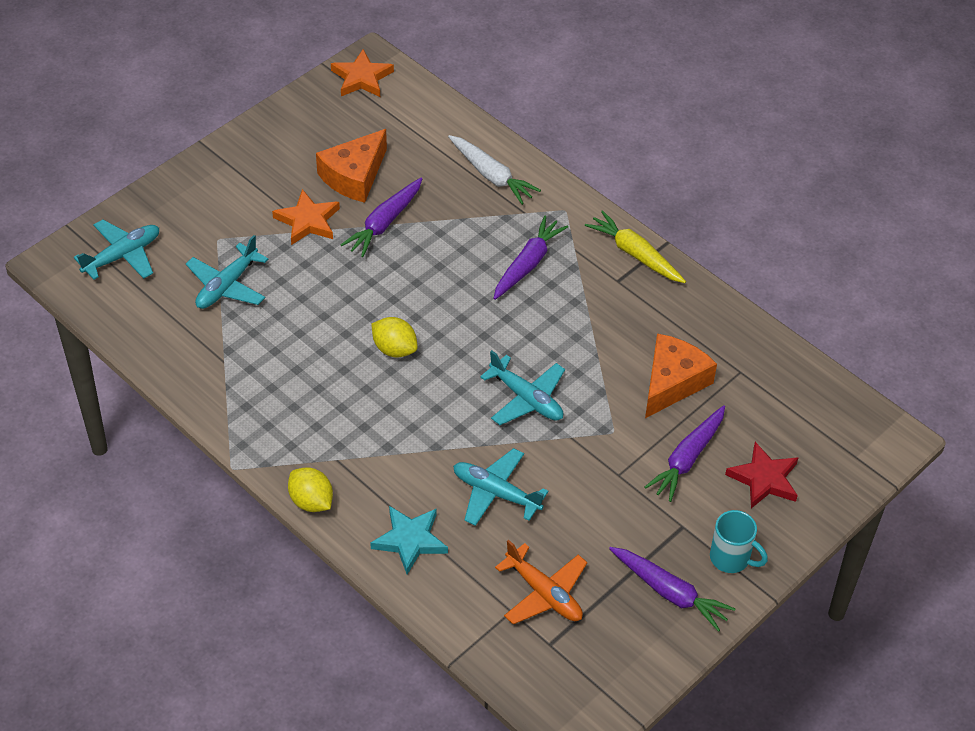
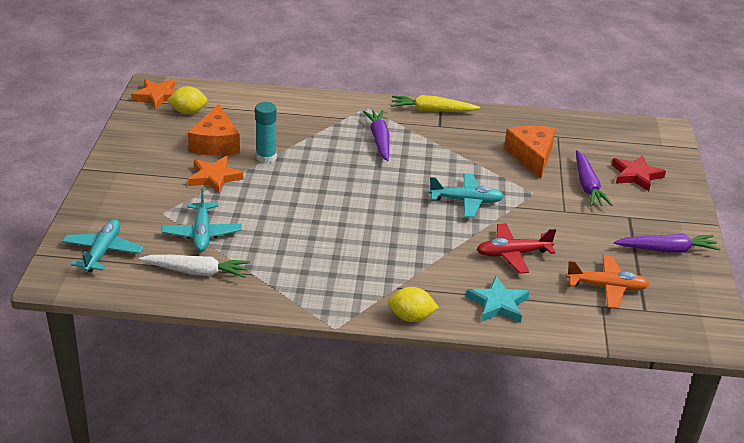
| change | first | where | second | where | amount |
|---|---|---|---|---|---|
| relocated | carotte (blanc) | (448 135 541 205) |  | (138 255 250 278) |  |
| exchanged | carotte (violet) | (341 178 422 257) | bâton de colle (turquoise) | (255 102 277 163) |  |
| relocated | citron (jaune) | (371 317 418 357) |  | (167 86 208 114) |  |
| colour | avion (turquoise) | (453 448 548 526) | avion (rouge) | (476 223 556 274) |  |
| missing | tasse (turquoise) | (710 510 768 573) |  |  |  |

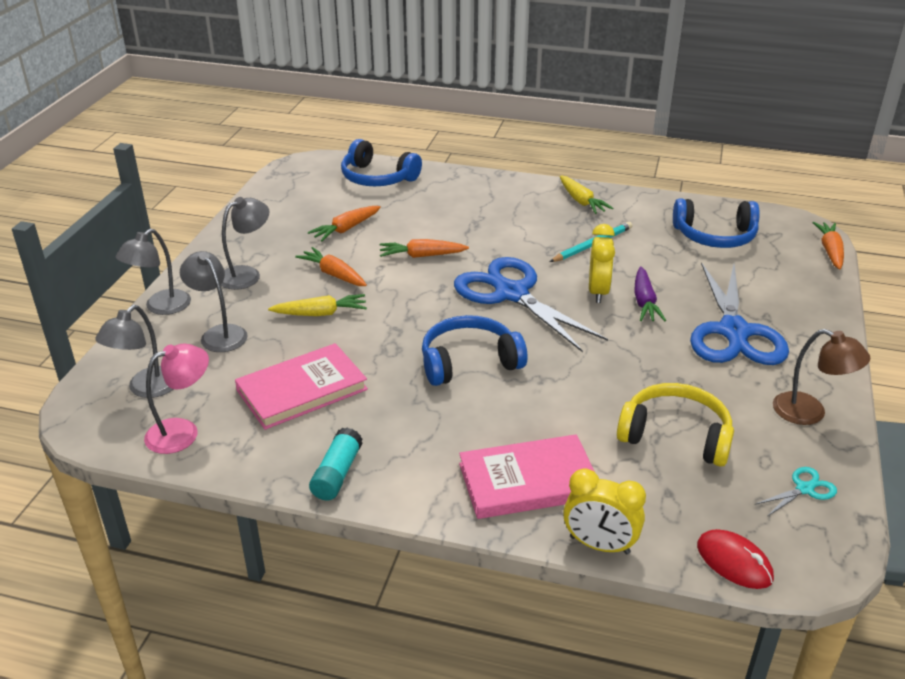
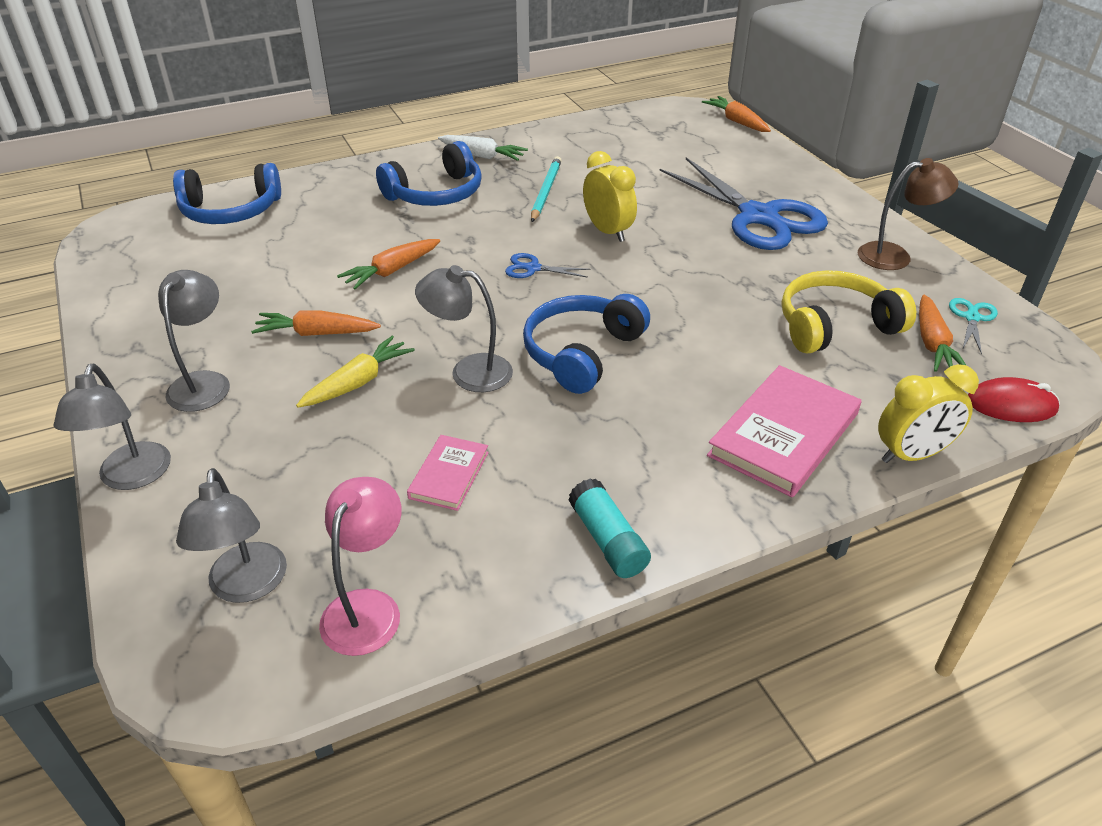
| change | first | where | second | where | amount |
|---|---|---|---|---|---|
| colour | carotte (jaune) | (560 176 613 214) | carotte (blanc) | (438 135 528 161) |  |
| relocated | casque audio (bleu) | (673 199 760 248) |  | (376 141 482 206) |  |
| relocated | carotte (orange) | (308 206 381 241) |  | (919 294 966 372) |  |
| relocated | lampe (gris) | (180 251 248 352) |  | (415 265 513 392) |  |
| size | ciseaux (bleu) | (454 257 608 352) |  | (505 253 590 278) | x0.40 |
| missing | carotte (violet) | (634 266 666 321) |  |  |  |
| size | livre (rose) | (235 343 368 430) |  | (407 435 489 511) | x0.54 |

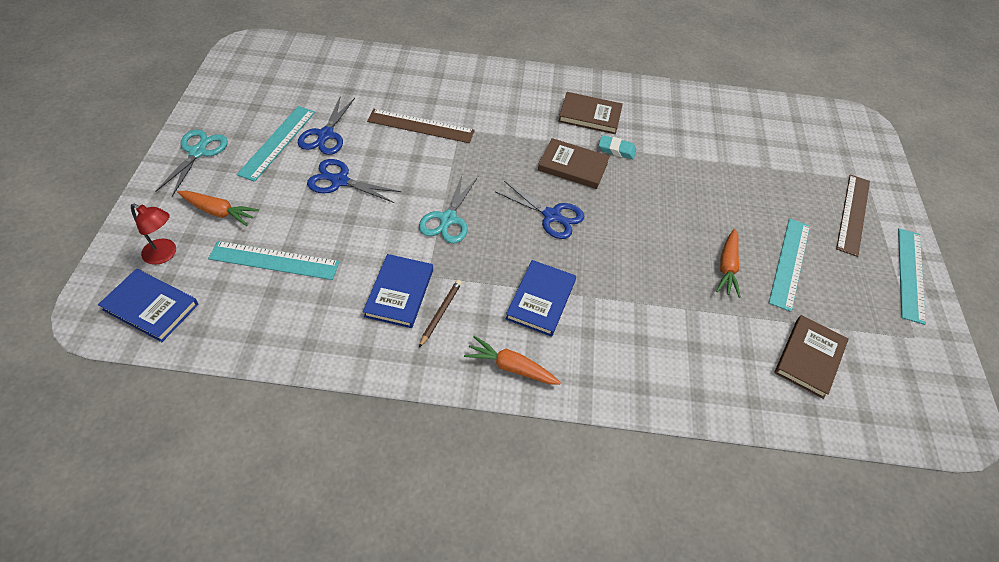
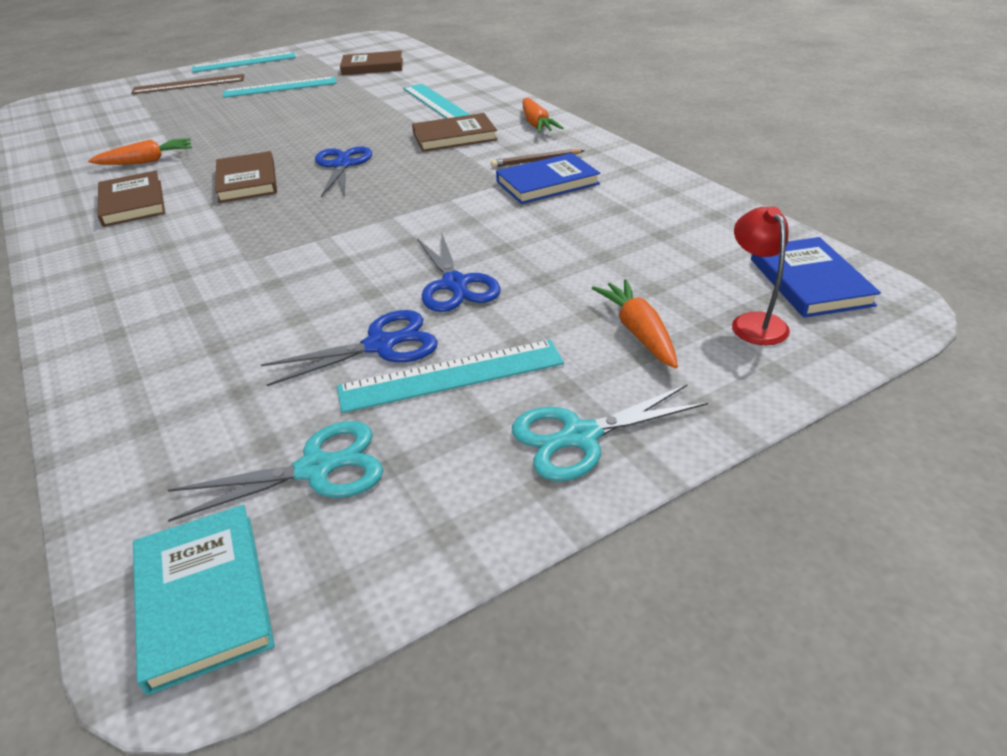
| change | first | where | second | where | amount |
|---|---|---|---|---|---|
| missing | règle (marron) | (367 109 475 143) |  |  |  |
| missing | gomme (turquoise) | (599 135 636 159) |  |  |  |
| relocated | ciseaux (turquoise) | (419 173 478 243) |  | (168 421 383 522) |  |
| relocated | carotte (orange) | (716 229 740 298) |  | (88 138 192 165) |  |
| relocated | règle (turquoise) | (208 241 339 280) |  | (403 84 470 118) |  |
| colour | livre (bleu) | (506 260 576 337) | livre (marron) | (412 113 498 152) |  |
| appeared |  |  | livre (turquoise) | (133 505 275 695) |  |

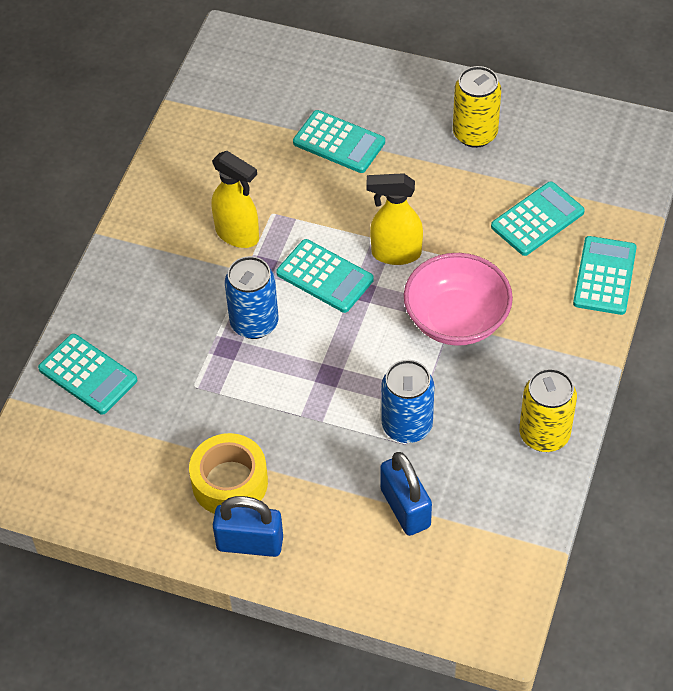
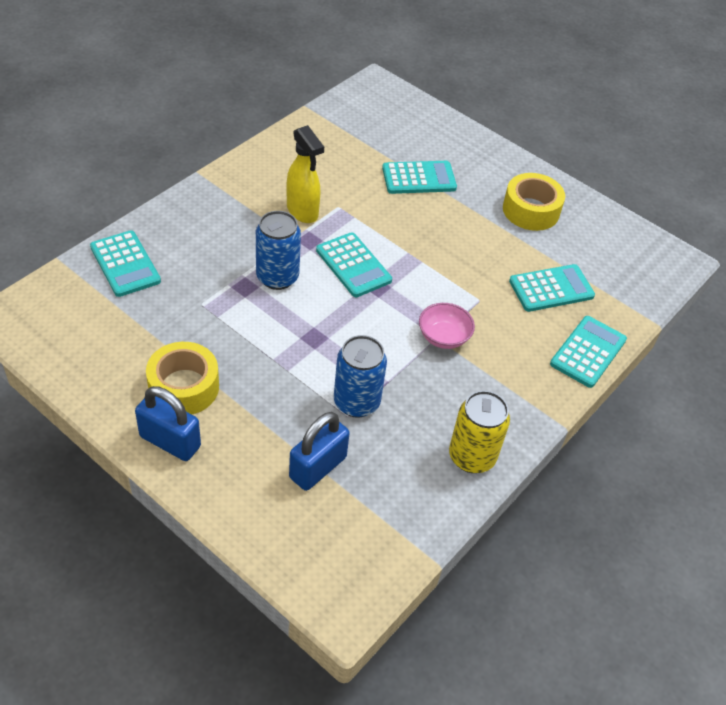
| change | first | where | second | where | amount |
|---|---|---|---|---|---|
| exchanged | canette (jaune) | (453 66 501 148) | ruban adhésif (jaune) | (503 173 565 231) |  |
| spun | calculatrice (turquoise) | (293 110 385 173) |  | (382 161 457 194) | 60 degrees counterclockwise |
| missing | vaporisateur (jaune) | (366 173 423 265) |  |  |  |
| size | bol (rose) | (404 253 513 346) |  | (419 303 475 349) | x0.57 |
| spun | cadenas (bleu) | (380 452 432 536) |  | (289 412 350 491) | 45 degrees clockwise |

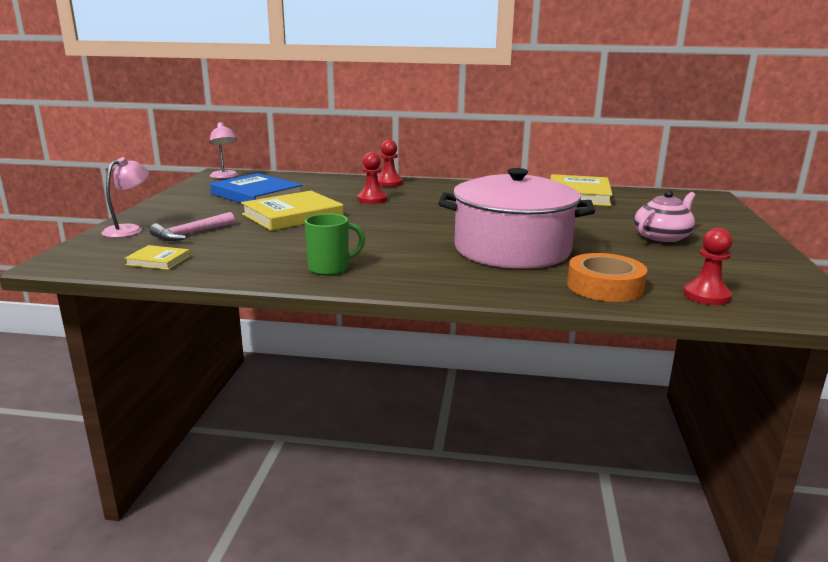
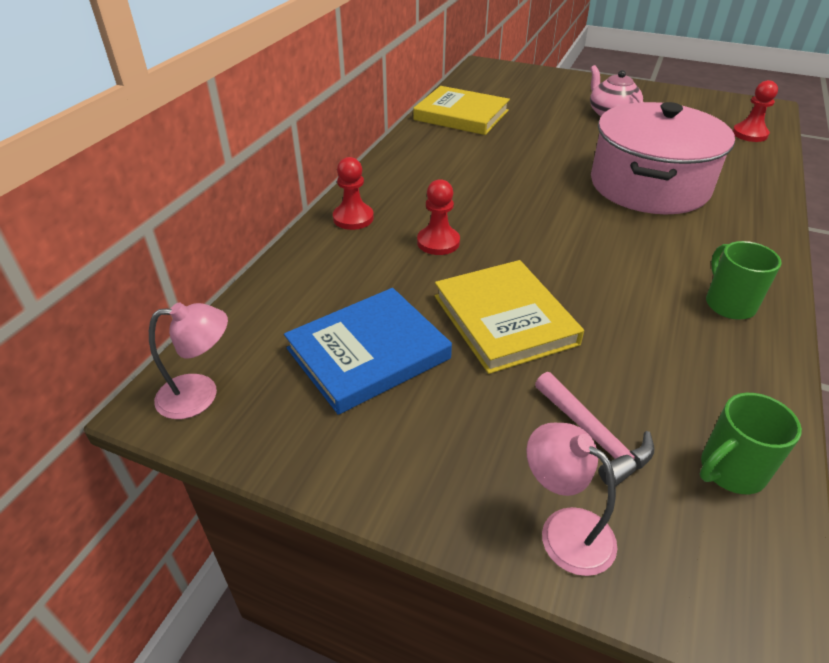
| change | first | where | second | where | amount |
|---|---|---|---|---|---|
| exchanged | livre (jaune) | (124 245 190 270) | tasse (vert) | (700 393 802 494) |  |
| missing | ruban adhésif (orange) | (567 253 647 302) |  |  |  |

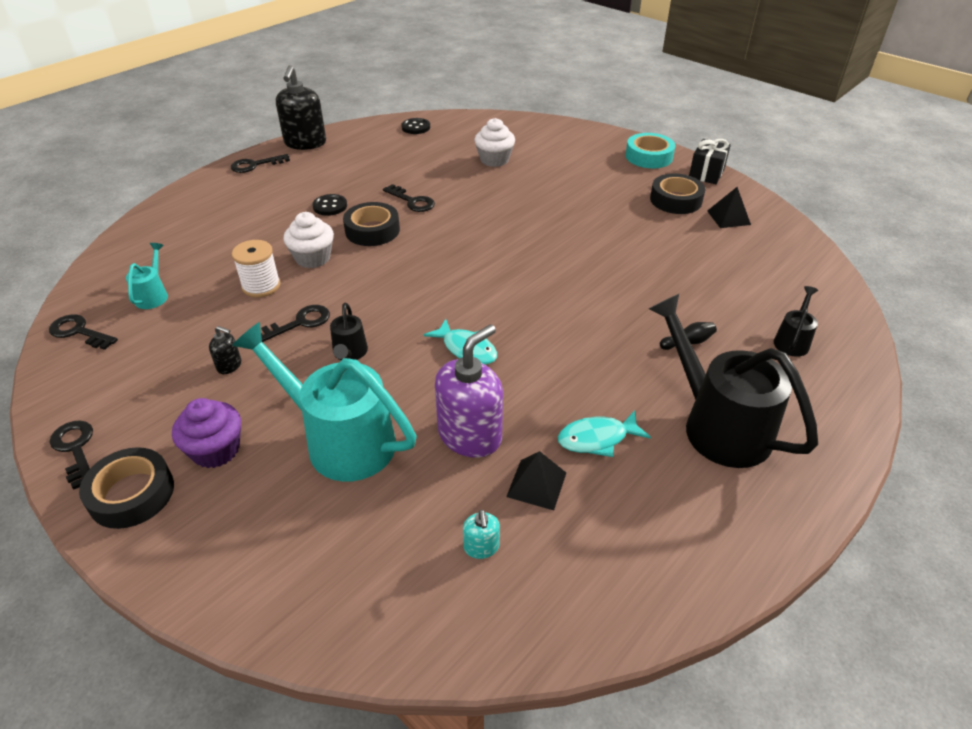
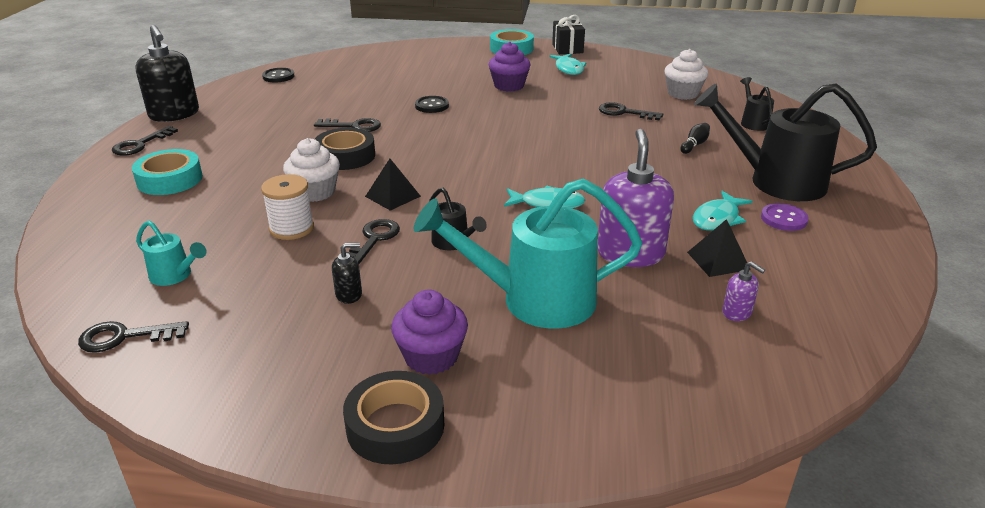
| change | first | where | second | where | amount |
|---|---|---|---|---|---|
| relocated | muffin (blanc) | (475 118 515 167) |  | (664 49 708 100) |  |
| exchanged | ruban adhésif (noir) | (650 174 705 214) | poisson (turquoise) | (550 54 586 75) |  |
| relocated | pyramide (noir) | (707 187 751 228) |  | (365 159 421 211) |  |
| relocated | bouton (noir) | (312 194 347 216) |  | (415 96 449 113) |  |
| spun | arrosoir (turquoise) | (126 243 168 309) |  | (136 221 206 286) | 150 degrees clockwise |
| relocated | clé (noir) | (50 420 93 490) |  | (599 102 663 121) |  |
| colour | distributeur de savon (turquoise) | (463 510 500 559) | distributeur de savon (violet) | (723 261 765 321) |  |
| appeared |  |  | muffin (violet) | (488 42 530 91) |  |
| appeared |  |  | ruban adhésif (turquoise) | (132 149 203 195) |  |
| appeared |  |  | bouton (violet) | (761 203 809 231) |  |

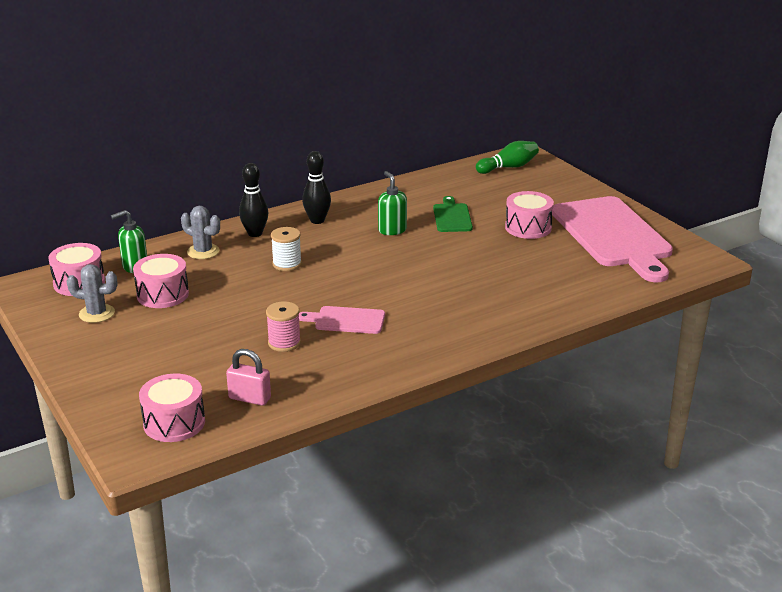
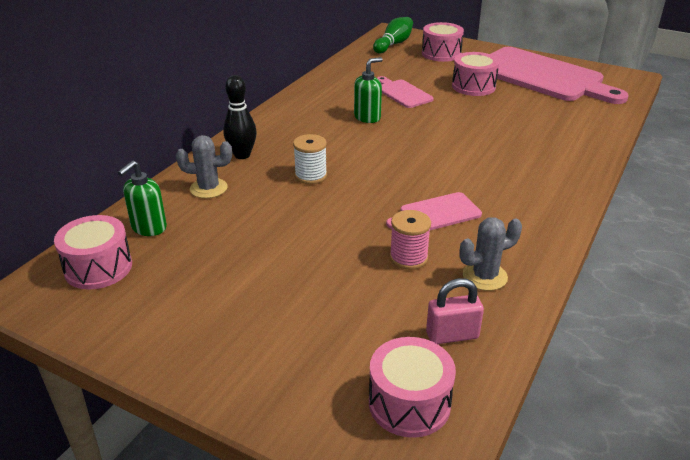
| change | first | where | second | where | amount |
|---|---|---|---|---|---|
| missing | quille (noir) | (302 151 331 224) |  |  |  |
| spun | distributeur de savon (vert) | (378 171 407 235) |  | (354 57 383 123) | 105 degrees clockwise |
| colour | planche à découper (vert) | (433 196 473 232) | planche à découper (rose) | (377 76 434 108) |  |
| relocated | tambour (rose) | (133 254 189 308) |  | (422 22 464 62) |  |
| relocated | cactus (gris) | (67 264 117 323) |  | (459 218 522 291) |  |

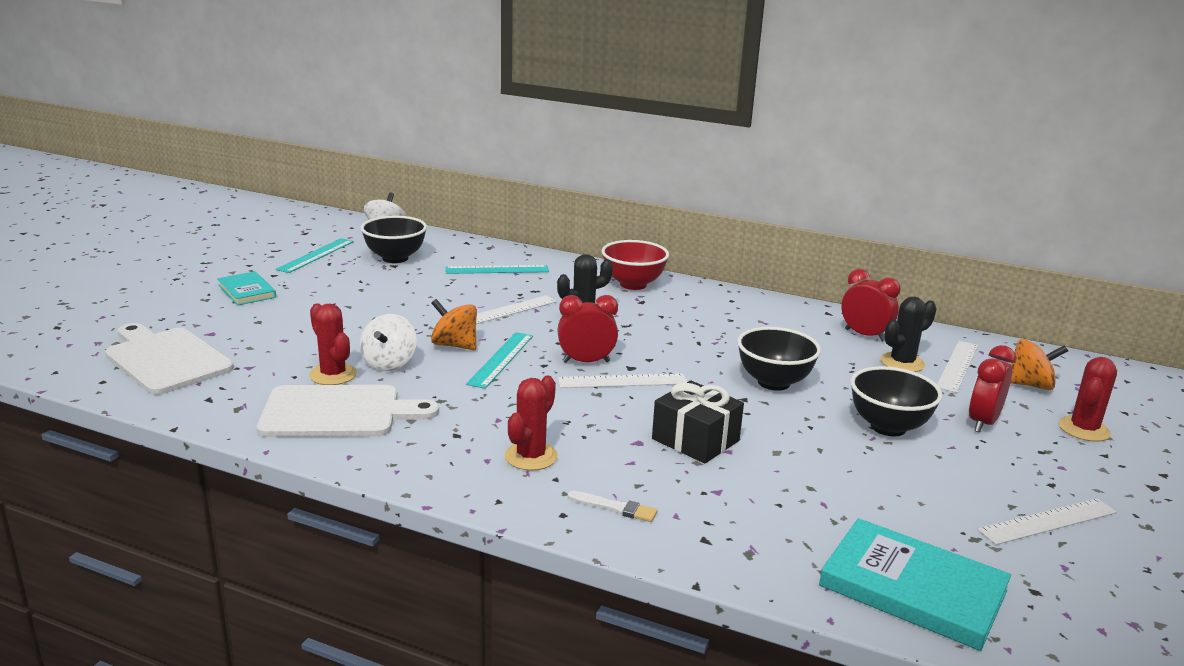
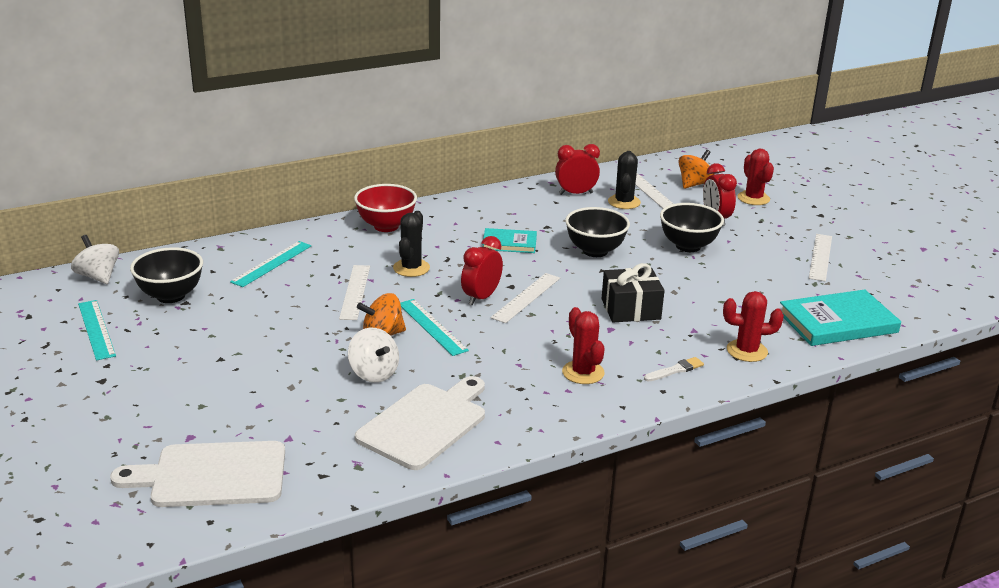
| change | first | where | second | where | amount |
|---|---|---|---|---|---|
| relocated | livre (turquoise) | (217 271 276 306) |  | (482 228 537 253) |  |
| relocated | cactus (rouge) | (309 303 357 385) |  | (723 291 784 362) |  |

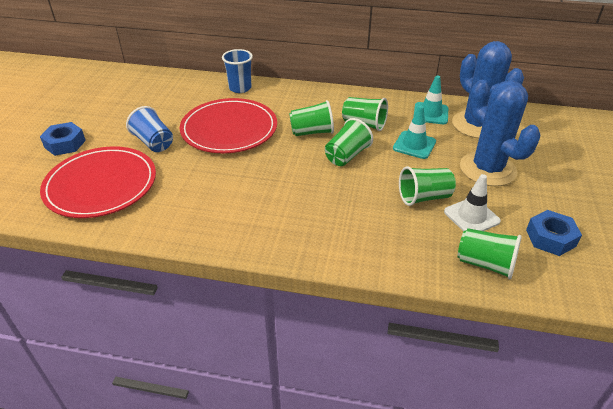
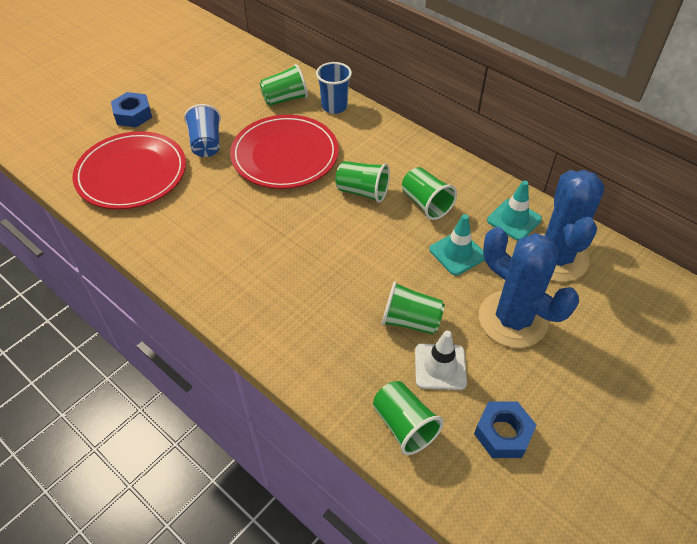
| change | first | where | second | where | amount |
|---|---|---|---|---|---|
| spun | cactus (bleu) | (460 80 541 186) |  | (479 227 579 348) | 45 degrees counterclockwise |
| relocated | gobelet (vert) | (325 118 373 166) |  | (260 64 308 106) |  |

